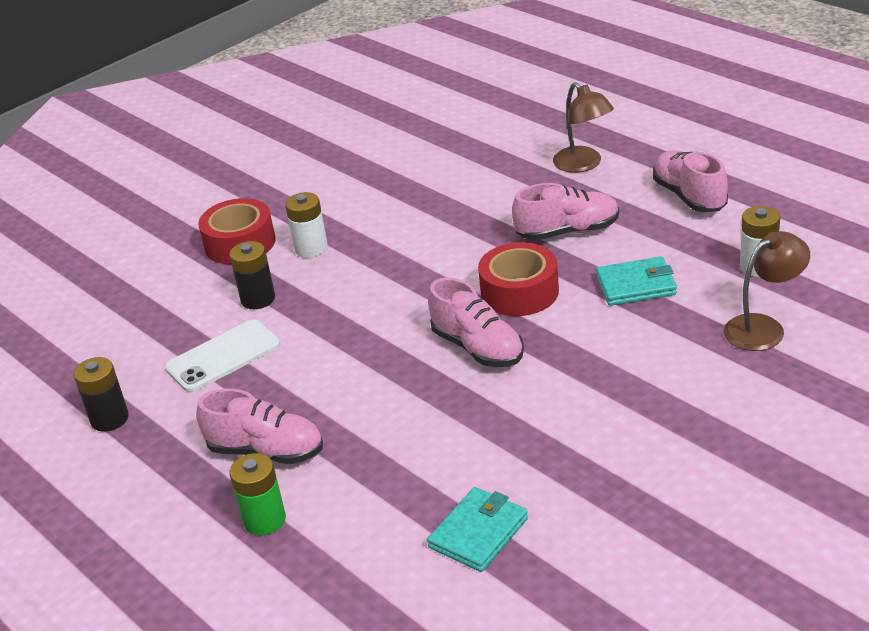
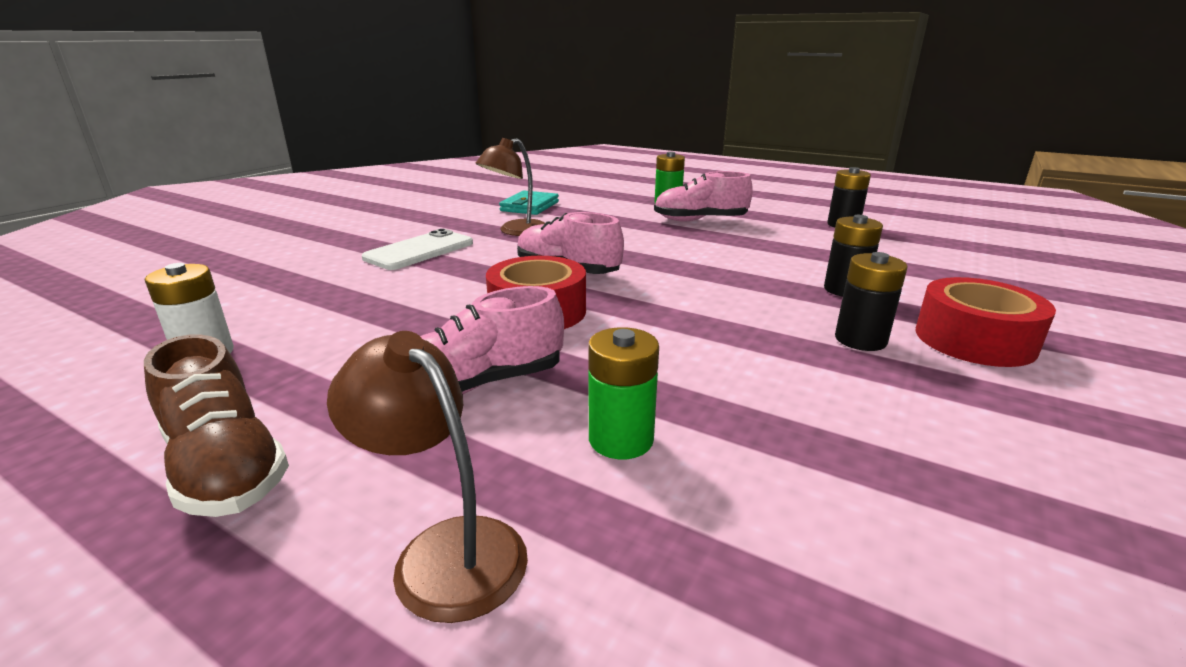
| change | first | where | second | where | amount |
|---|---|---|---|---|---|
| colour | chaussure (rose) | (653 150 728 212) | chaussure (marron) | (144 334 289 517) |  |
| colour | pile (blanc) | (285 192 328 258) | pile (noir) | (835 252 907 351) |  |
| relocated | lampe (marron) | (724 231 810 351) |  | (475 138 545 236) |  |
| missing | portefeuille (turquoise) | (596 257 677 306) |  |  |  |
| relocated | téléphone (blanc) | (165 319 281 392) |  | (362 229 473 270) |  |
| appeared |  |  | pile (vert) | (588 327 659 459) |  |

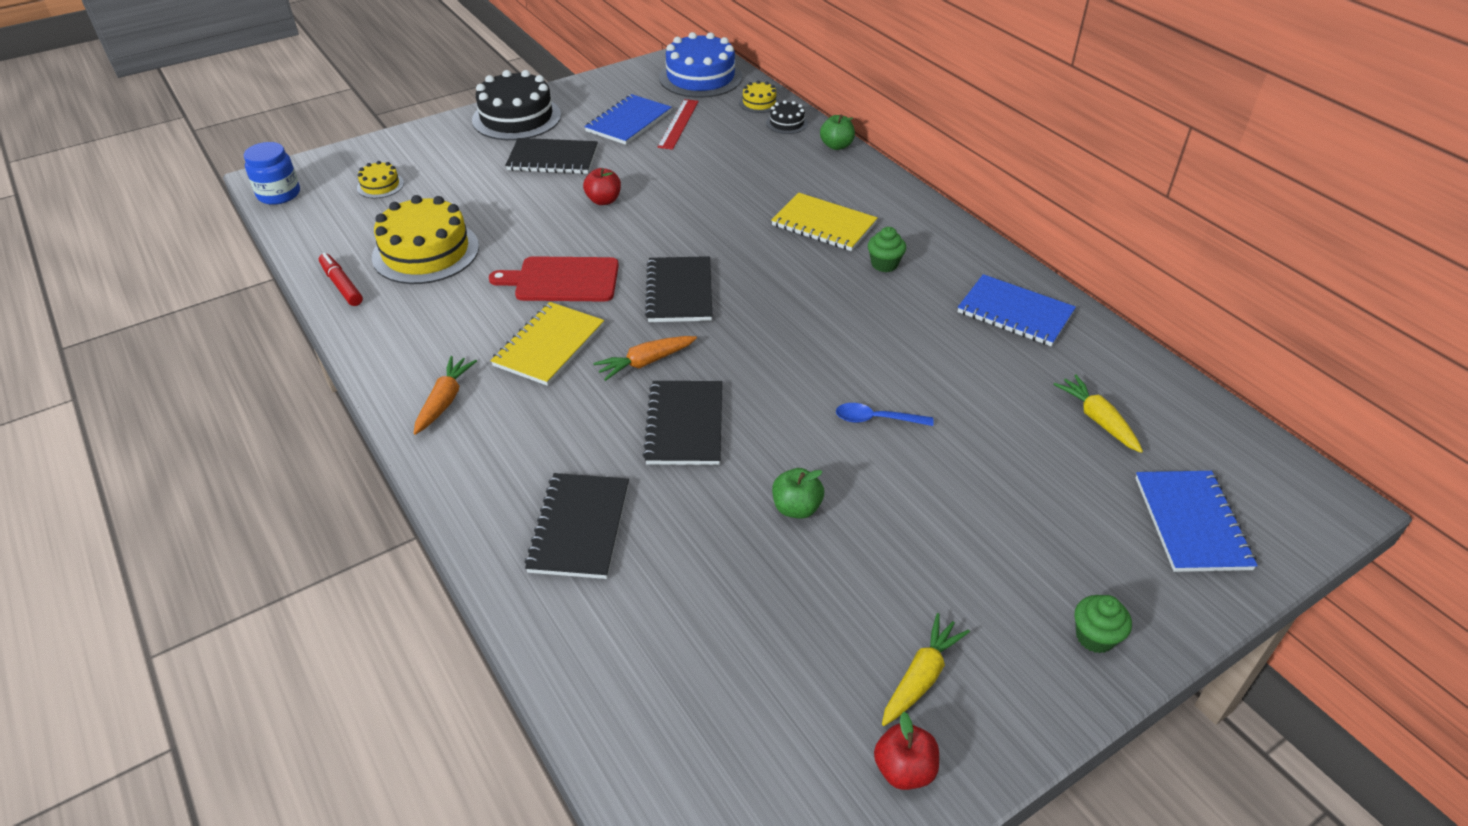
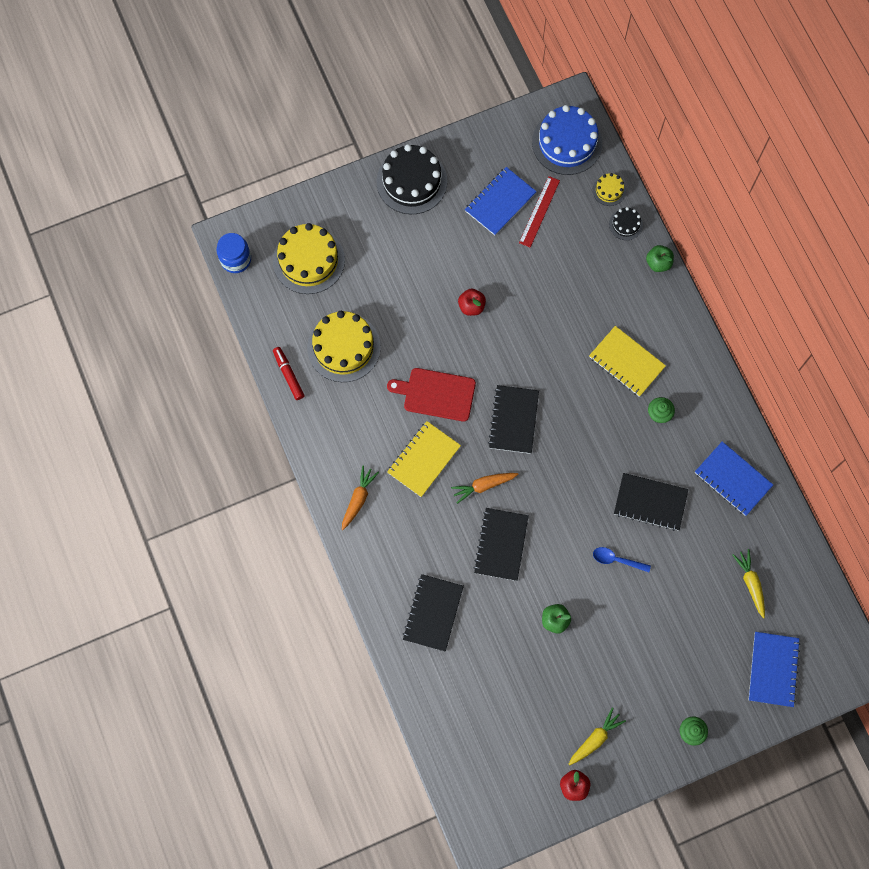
| change | first | where | second | where | amount |
|---|---|---|---|---|---|
| relocated | carnet (noir) | (505 138 598 174) |  | (614 473 688 531) |  |
| size | gâteau (jaune) | (357 161 404 198) |  | (273 223 345 294) | x2.12 |

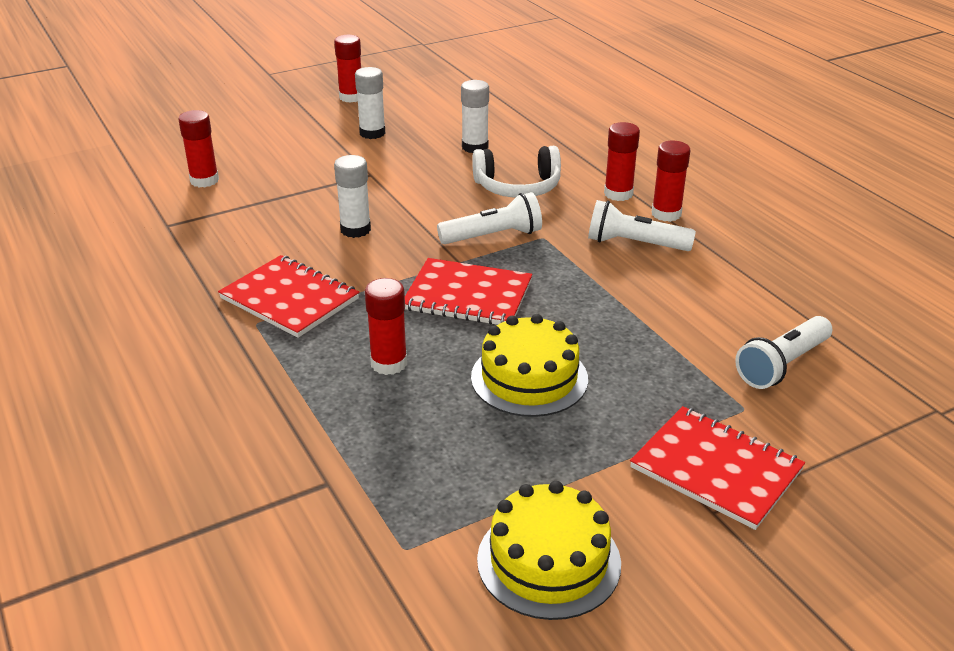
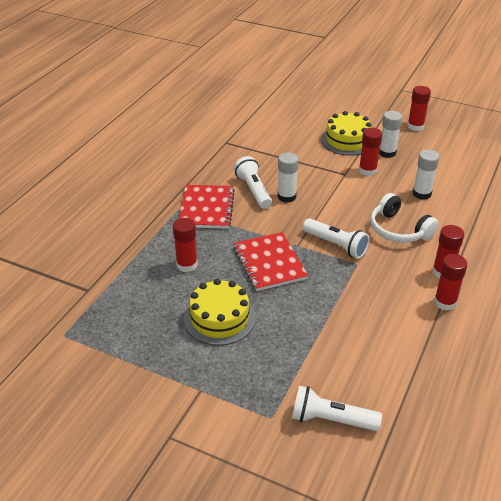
| change | first | where | second | where | amount |
|---|---|---|---|---|---|
| relocated | bâton de colle (rouge) | (178 110 219 187) |  | (359 128 382 176) |  |
| relocated | lampe de poche (blanc) | (588 200 696 251) |  | (234 156 272 209) |  |
| missing | carnet (rouge) | (630 406 805 530) |  |  |  |
| relocated | gâteau (jaune) | (477 481 621 620) |  | (321 111 372 156) |  |

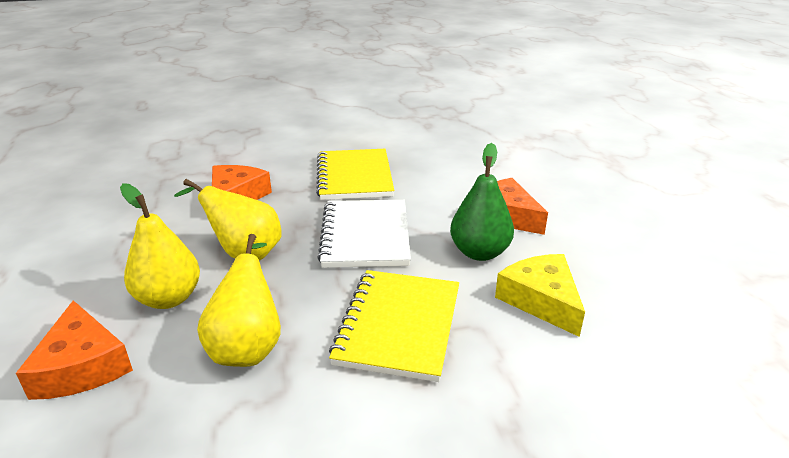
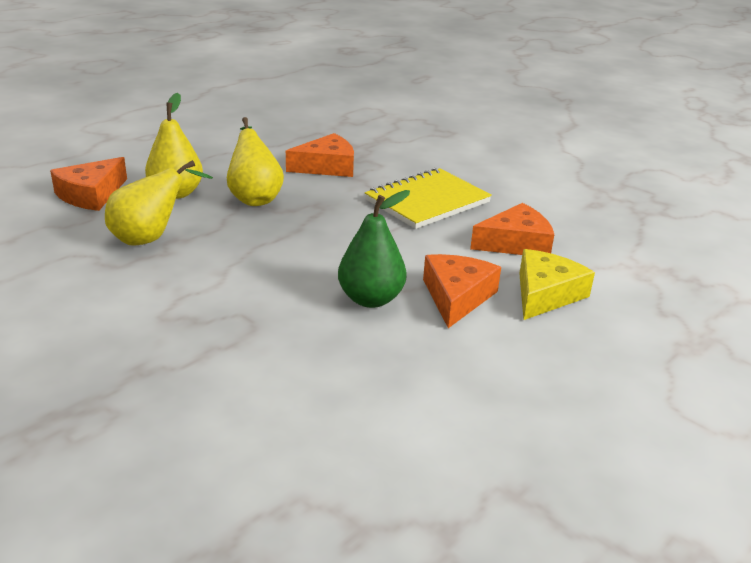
| change | first | where | second | where | amount |
|---|---|---|---|---|---|
| missing | carnet (blanc) | (317 200 411 268) |  |  |  |
| relocated | fromage (jaune) | (495 254 585 337) |  | (519 249 595 320) |  |
| missing | carnet (jaune) | (329 270 459 382) |  |  |  |
| appeared |  |  | fromage (orange) | (470 203 554 255) |  |

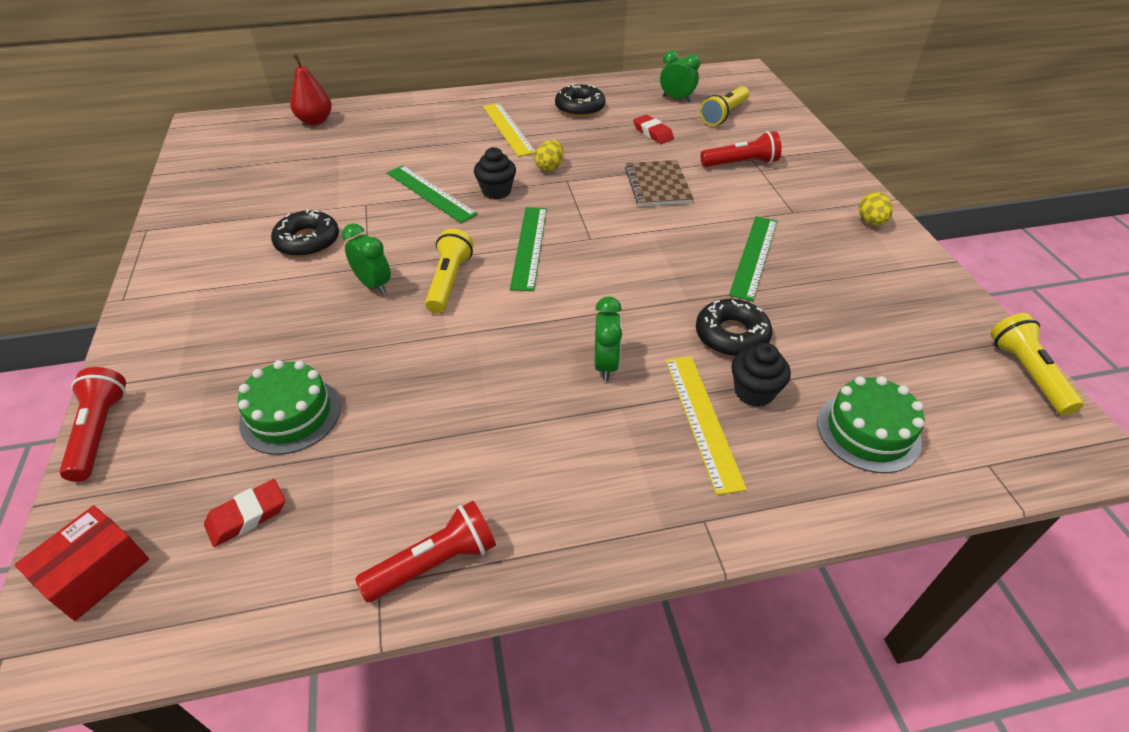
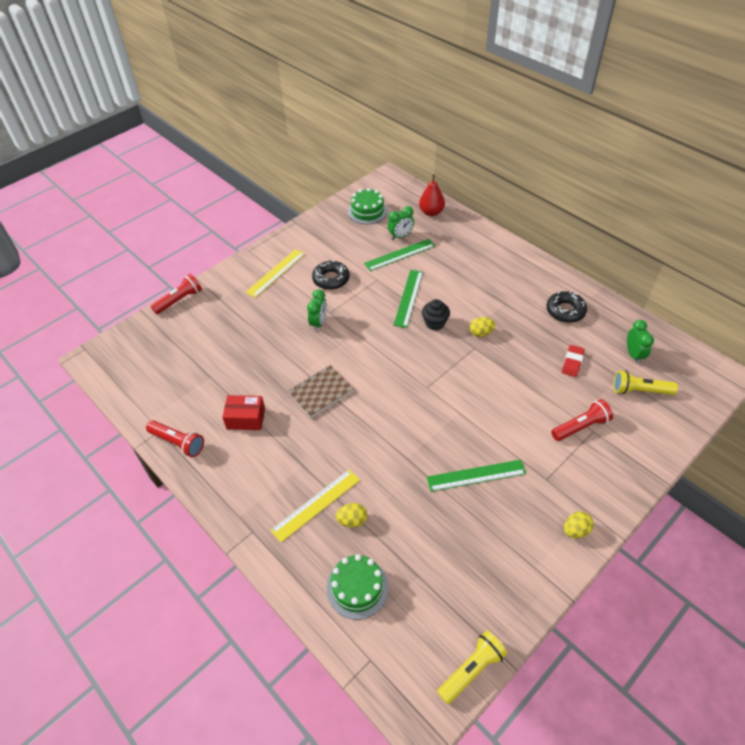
| change | first | where | second | where | amount |
|---|---|---|---|---|---|
| relocated | règle (jaune) | (483 103 536 157) |  | (245 249 305 298) |  |
| spun | lampe de poche (rouge) | (701 131 782 167) |  | (551 399 613 441) | 75 degrees counterclockwise |
| relocated | carnet (marron) | (625 160 694 206) |  | (288 365 354 418) |  |
| relocated | règle (vert) | (510 207 547 291) |  | (364 239 435 271) |  |
| missing | lampe de poche (jaune) | (425 229 473 313) |  |  |  |
| relocated | réveil (vert) | (595 297 622 381) |  | (388 206 414 240) |  |
| missing | beignet (noir) | (696 299 772 357) |  |  |  |
| exchanged | muffin (noir) | (731 343 791 407) | œuf (jaune) | (335 503 367 528) |  |
| relocated | gâteau (vert) | (238 360 341 455) |  | (348 188 388 224) |  |
| missing | gomme (rouge) | (204 479 285 547) |  |  |  |
| relocated | boîte (rouge) | (14 505 149 621) |  | (222 395 265 430) |  |

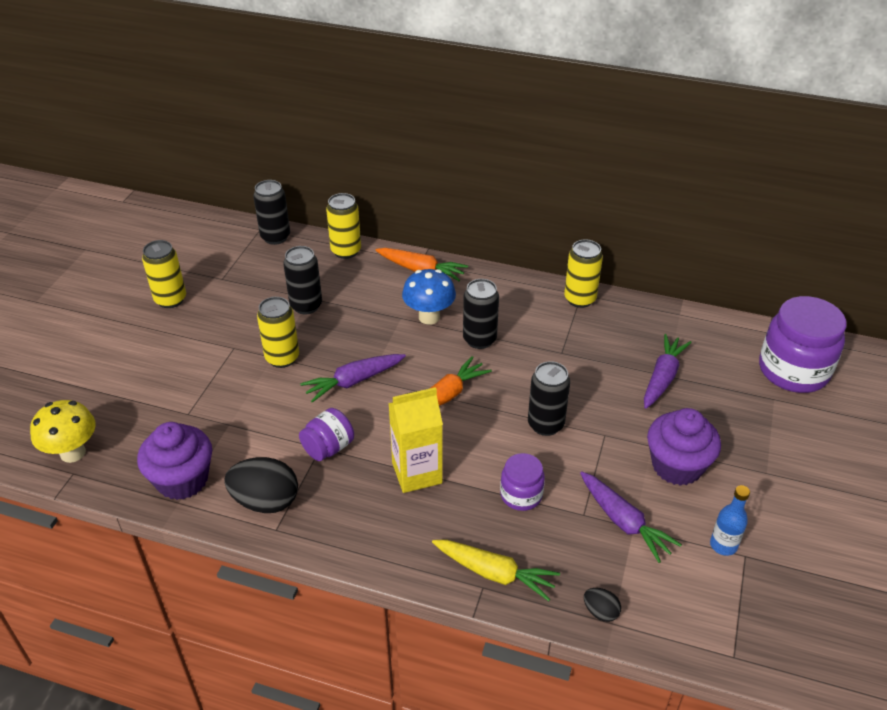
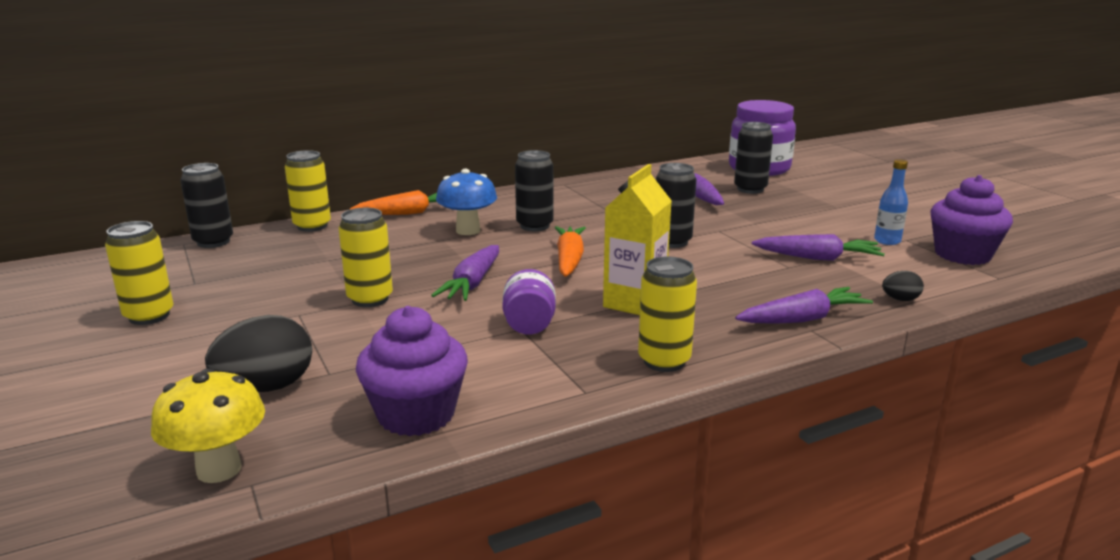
| change | first | where | second | where | amount |
|---|---|---|---|---|---|
| relocated | canette (jaune) | (564 239 603 308) |  | (638 256 697 372) |  |
| relocated | canette (noir) | (283 246 322 314) |  | (734 122 773 194) |  |
| relocated | muffin (violet) | (647 408 721 486) |  | (931 175 1013 265) |  |
| missing | bocal (violet) | (500 453 545 511) |  |  |  |
| relocated | œuf (noir) | (224 457 298 513) |  | (205 315 312 392) |  |
| colour | carotte (jaune) | (432 540 560 601) | carotte (violet) | (735 287 873 324) |  |

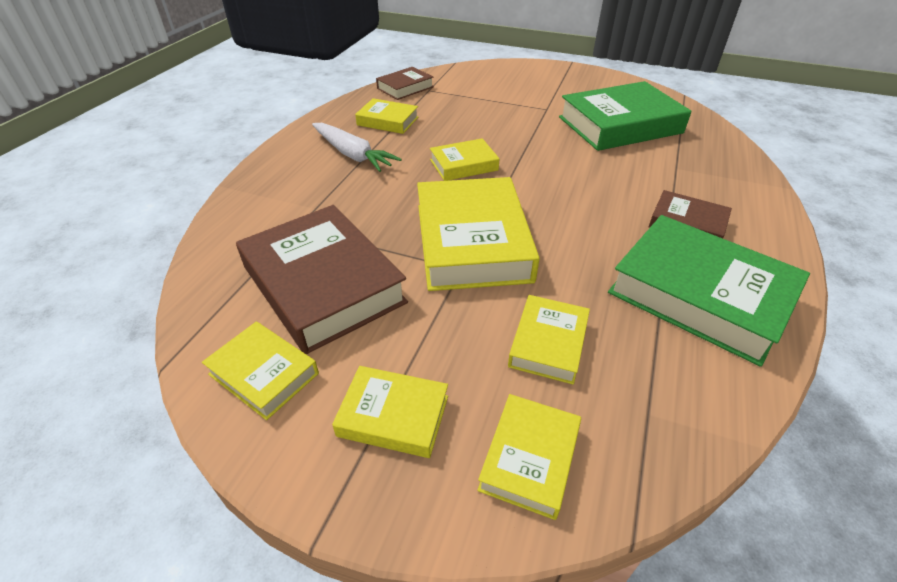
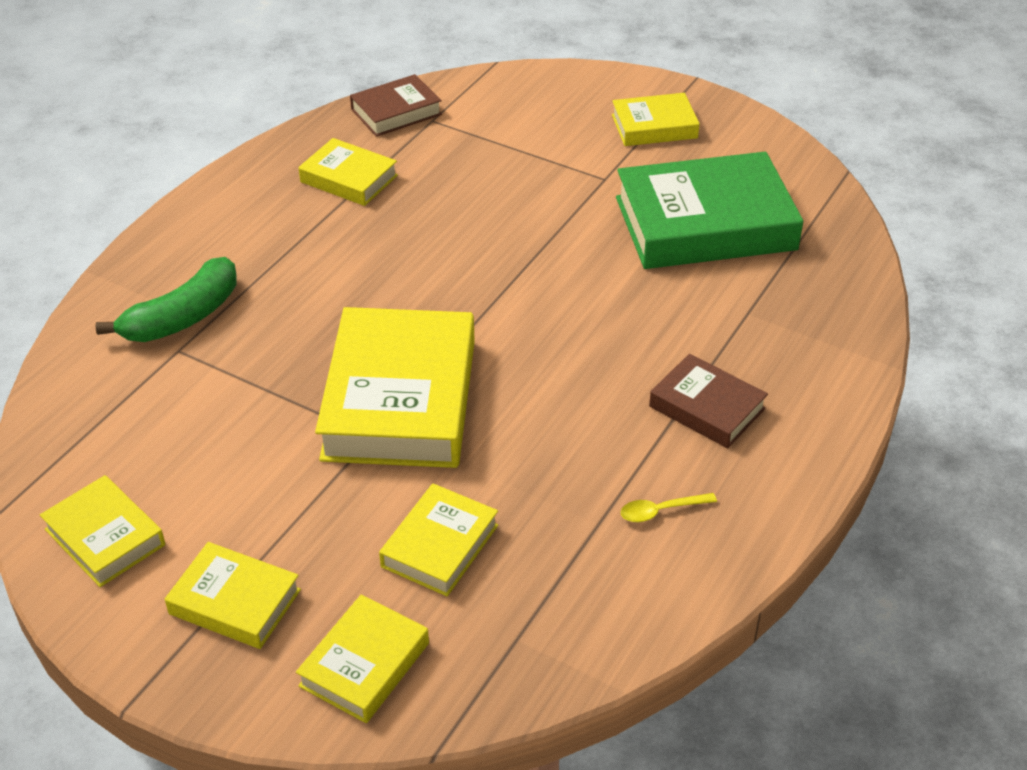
| change | first | where | second | where | amount |
|---|---|---|---|---|---|
| missing | carotte (blanc) | (312 123 402 172) |  |  |  |
| relocated | livre (jaune) | (430 138 499 181) |  | (612 93 700 146) |  |
| missing | livre (marron) | (236 205 408 354) |  |  |  |
| exchanged | livre (vert) | (608 215 810 367) | cuillère (jaune) | (621 493 717 522) |  |
| appeared |  |  | banane (vert) | (95 257 237 342) |  |

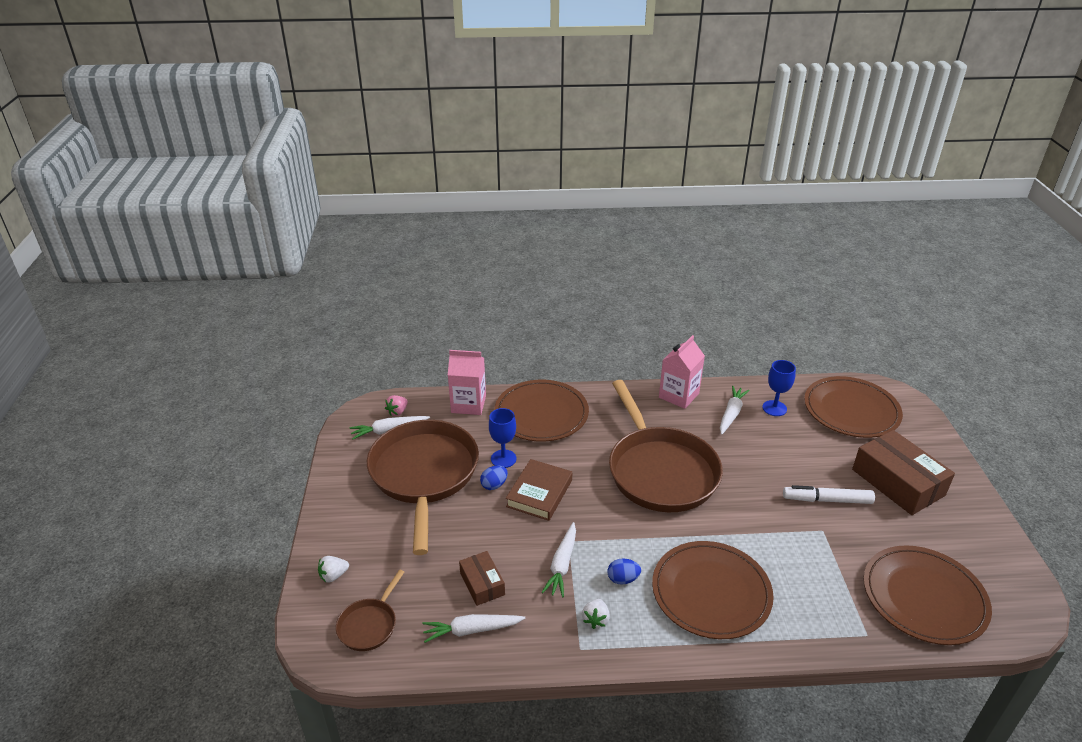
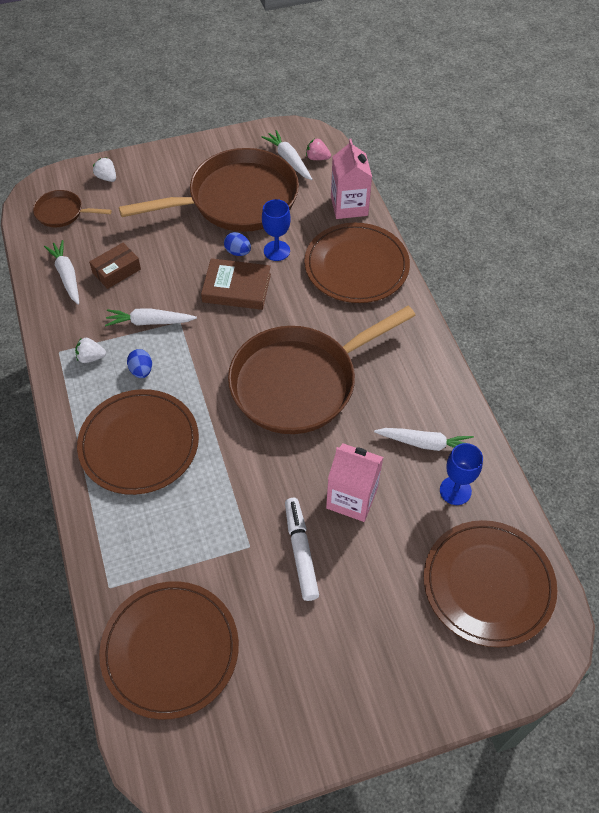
| change | first | where | second | where | amount |
|---|---|---|---|---|---|
| relocated | brique de lait (rose) | (659 335 705 409) |  | (326 443 383 522) |  |
| missing | boîte (marron) | (852 430 955 515) |  |  |  |

